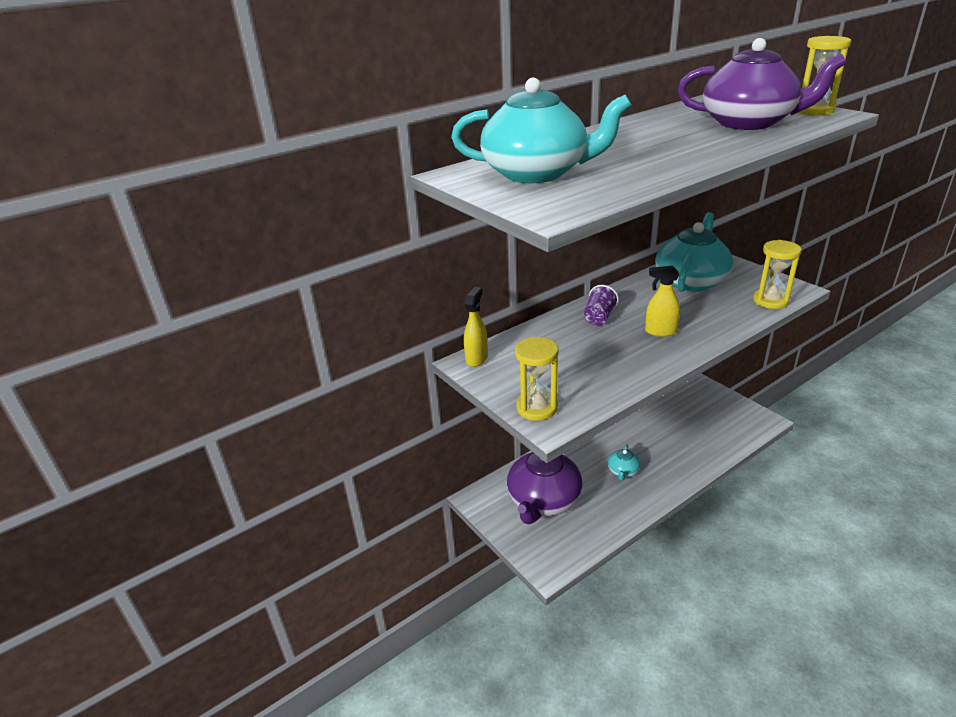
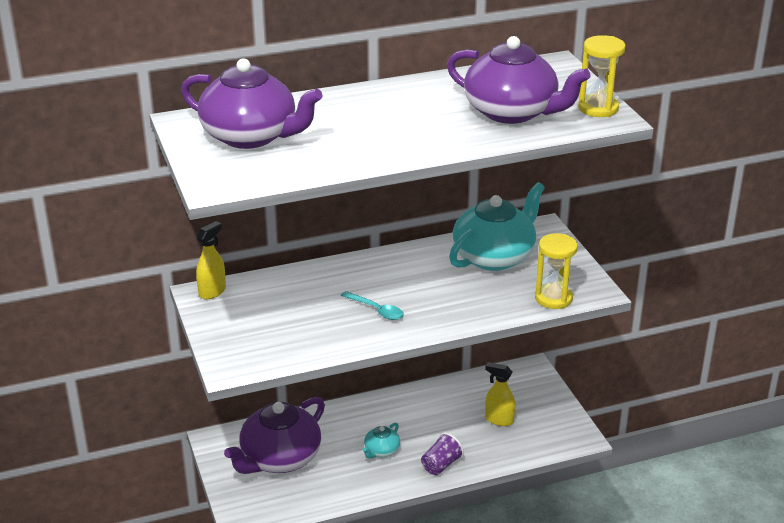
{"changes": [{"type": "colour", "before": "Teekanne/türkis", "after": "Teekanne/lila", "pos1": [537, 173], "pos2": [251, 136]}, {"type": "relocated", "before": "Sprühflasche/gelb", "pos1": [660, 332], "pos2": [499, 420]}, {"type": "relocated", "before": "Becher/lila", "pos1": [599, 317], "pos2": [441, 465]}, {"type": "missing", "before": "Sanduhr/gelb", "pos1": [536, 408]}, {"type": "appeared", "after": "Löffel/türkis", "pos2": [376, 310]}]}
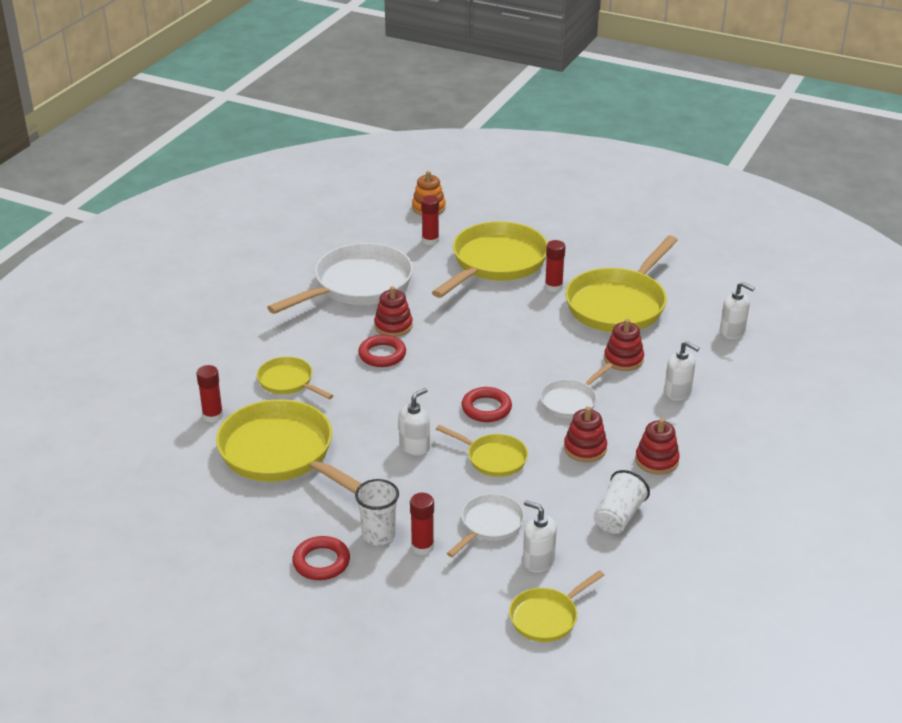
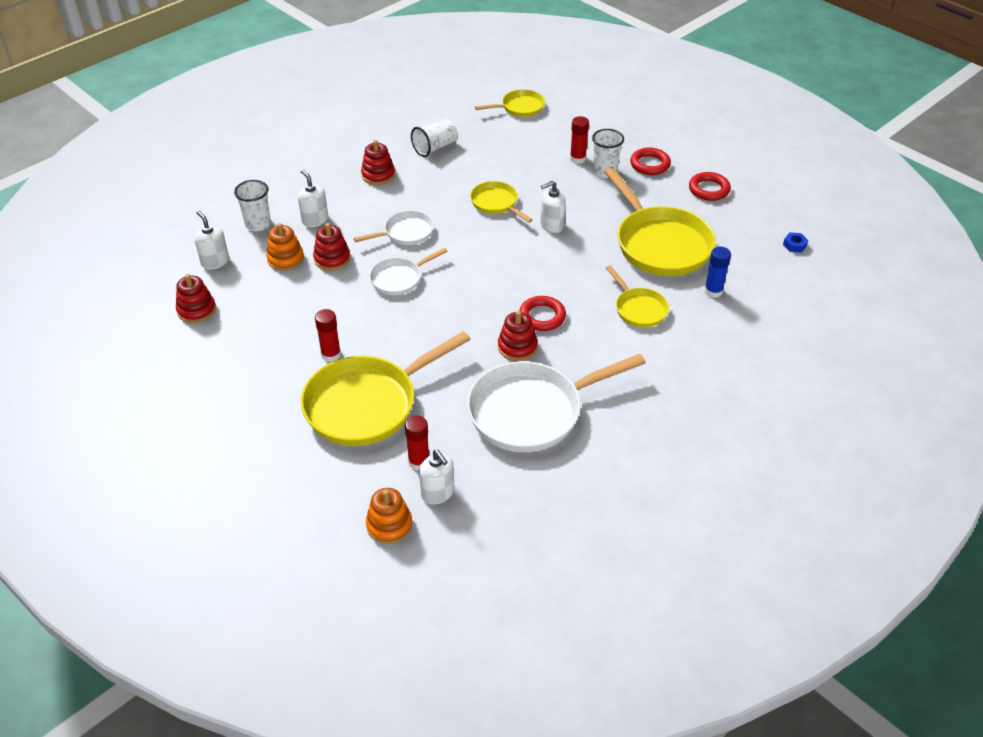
{"changes": [{"type": "missing", "before": "Pfanne/gelb", "pos1": [618, 304]}, {"type": "colour", "before": "Klebestift/rot", "after": "Klebestift/blau", "pos1": [213, 416], "pos2": [713, 291]}, {"type": "relocated", "before": "Ring/rot", "pos1": [486, 408], "pos2": [709, 189]}, {"type": "relocated", "before": "Stapelspielzeug/rot", "pos1": [585, 448], "pos2": [196, 310]}, {"type": "relocated", "before": "Pfanne/weiß", "pos1": [489, 525], "pos2": [399, 279]}, {"type": "relocated", "before": "Seifenspender/weiß", "pos1": [538, 561], "pos2": [438, 493]}, {"type": "appeared", "after": "Becher/weiß", "pos2": [258, 224]}, {"type": "appeared", "after": "Stapelspielzeug/orange", "pos2": [285, 259]}, {"type": "appeared", "after": "Sechskantmutter/blau", "pos2": [794, 245]}]}
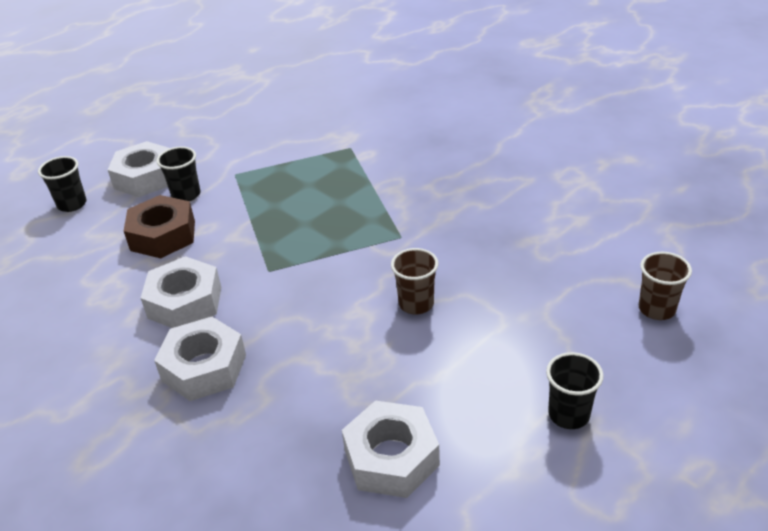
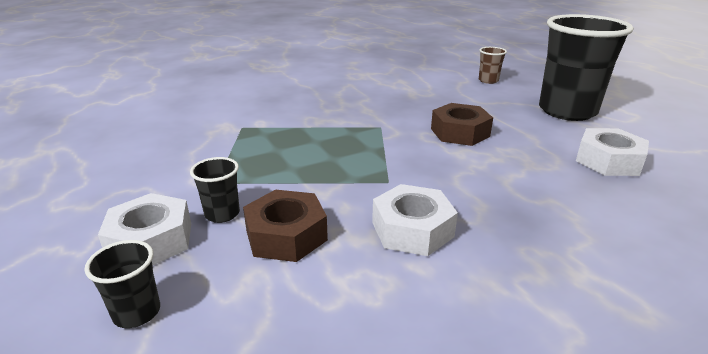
{"changes": [{"type": "exchanged", "before": "Becher/braun", "after": "Sechskantmutter/braun", "pos1": [416, 304], "pos2": [459, 132]}, {"type": "missing", "before": "Sechskantmutter/weiß", "pos1": [204, 367]}, {"type": "size", "before": "Becher/schwarz", "pos1": [568, 414], "pos2": [567, 111], "scale": 2.4}]}
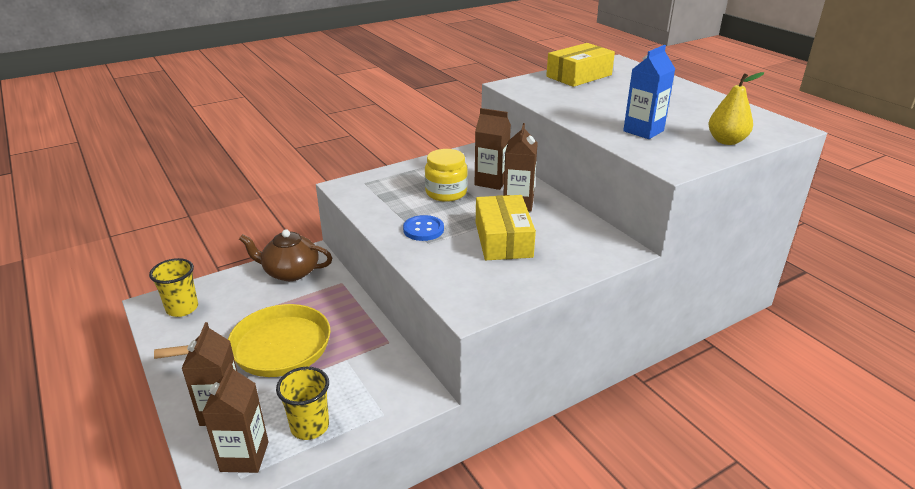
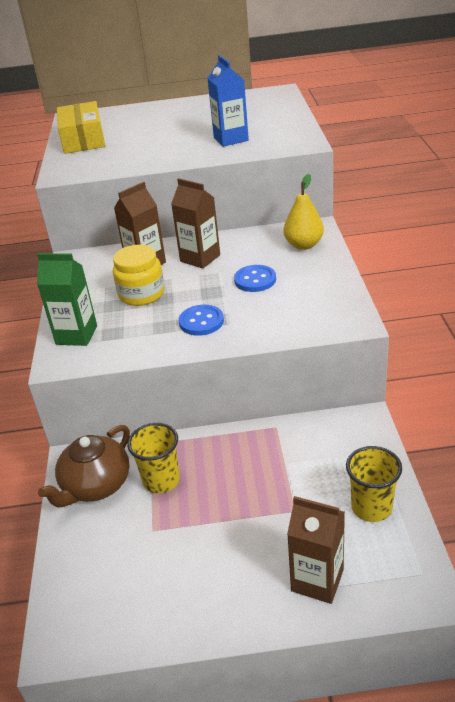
{"changes": [{"type": "relocated", "before": "Birne/gelb", "pos1": [726, 141], "pos2": [304, 245]}, {"type": "exchanged", "before": "Schachtel/gelb", "after": "Knopf/blau", "pos1": [503, 239], "pos2": [255, 280]}, {"type": "relocated", "before": "Becher/gelb", "pos1": [182, 308], "pos2": [161, 480]}, {"type": "missing", "before": "Pfanne/gelb", "pos1": [273, 348]}, {"type": "missing", "before": "Getränkekarton/braun", "pos1": [244, 456]}, {"type": "appeared", "after": "Getränkekarton/grün", "pos2": [76, 335]}]}
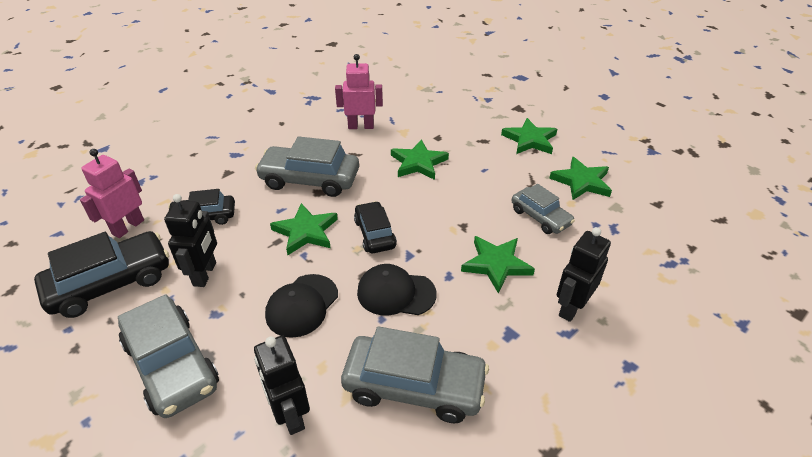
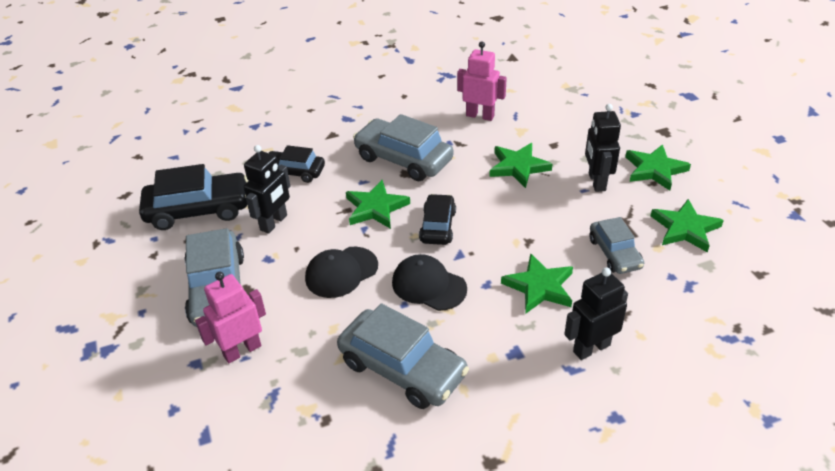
{"changes": [{"type": "relocated", "before": "Roboter/rosa", "pos1": [128, 227], "pos2": [242, 350]}, {"type": "relocated", "before": "Roboter/schwarz", "pos1": [290, 415], "pos2": [596, 182]}]}
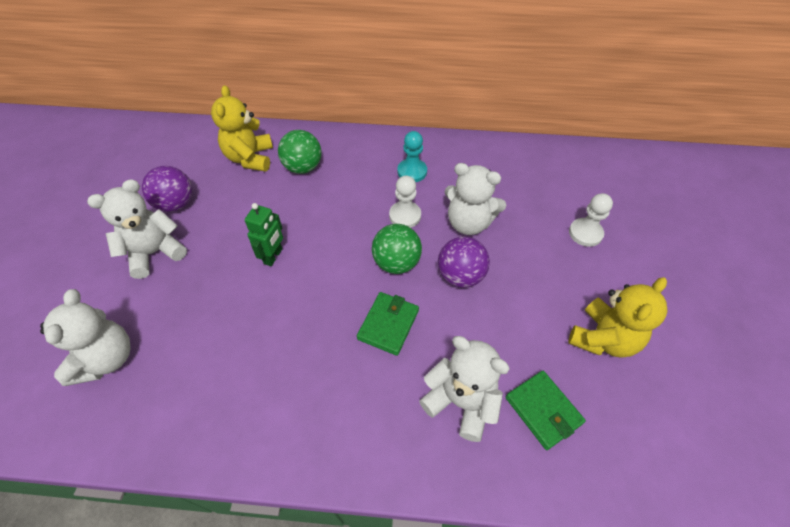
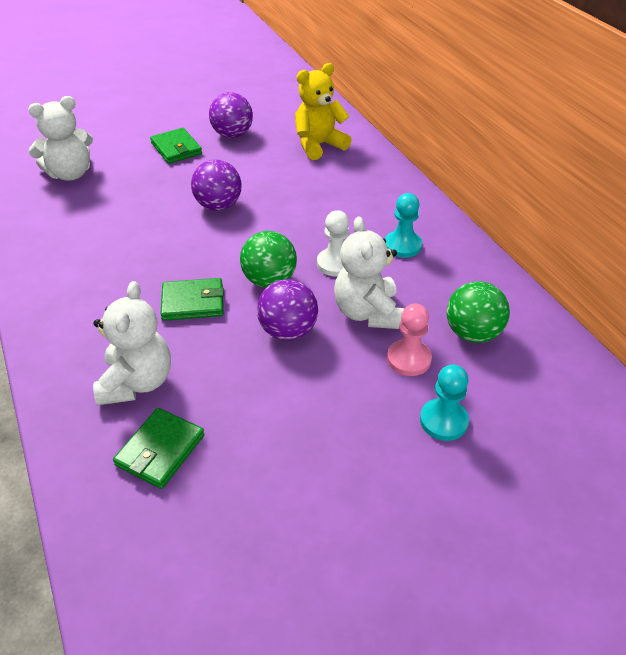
{"changes": [{"type": "relocated", "before": "Ball/grün", "pos1": [303, 167], "pos2": [472, 333]}, {"type": "exchanged", "before": "Teddybär/weiß", "after": "Geldbörse/grün", "pos1": [155, 253], "pos2": [176, 148]}, {"type": "colour", "before": "Bauer/weiß", "after": "Bauer/türkis", "pos1": [585, 233], "pos2": [443, 421]}, {"type": "exchanged", "before": "Roboter/grün", "after": "Ball/lila", "pos1": [273, 256], "pos2": [218, 206]}, {"type": "missing", "before": "Teddybär/gelb", "pos1": [603, 338]}, {"type": "appeared", "after": "Bauer/rosa", "pos2": [408, 359]}]}
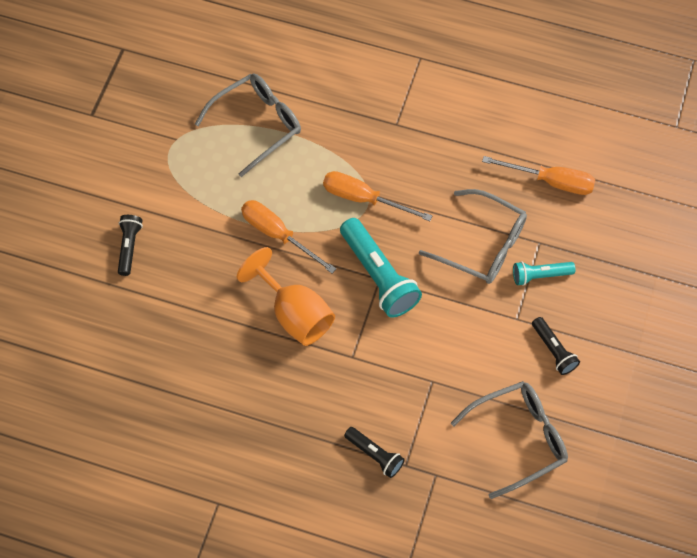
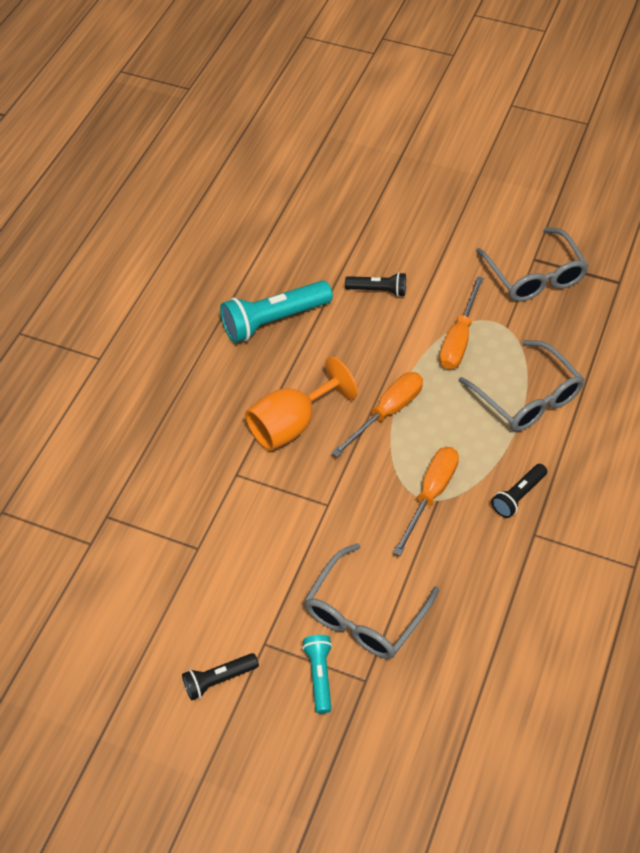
{"changes": [{"type": "relocated", "before": "Schraubenzieher/orange", "pos1": [550, 181], "pos2": [459, 339]}, {"type": "relocated", "before": "Taschenlampe/türkis", "pos1": [378, 276], "pos2": [274, 320]}, {"type": "relocated", "before": "Brille/grau", "pos1": [518, 439], "pos2": [534, 275]}, {"type": "relocated", "before": "Taschenlampe/schwarz", "pos1": [375, 455], "pos2": [518, 496]}]}
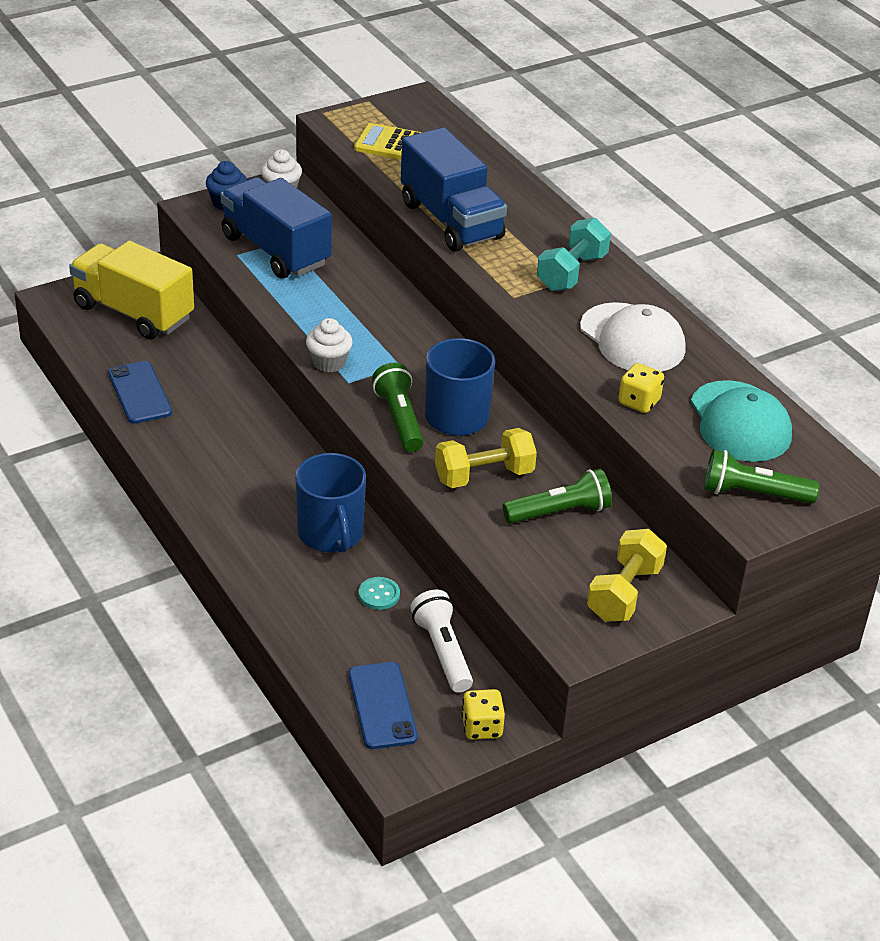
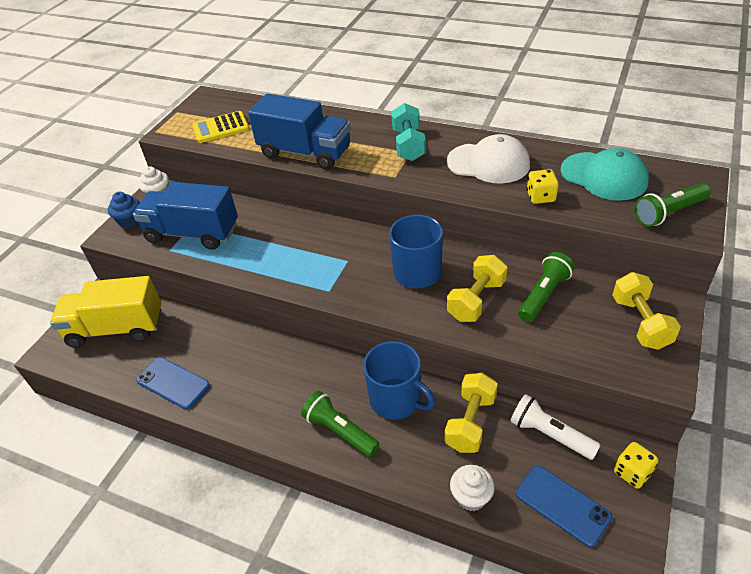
{"changes": [{"type": "relocated", "before": "Muffin/weiß", "pos1": [329, 362], "pos2": [471, 497]}, {"type": "relocated", "before": "Taschenlampe/grün", "pos1": [399, 419], "pos2": [340, 431]}, {"type": "exchanged", "before": "Knopf/türkis", "after": "Hantel/gelb", "pos1": [379, 594], "pos2": [470, 422]}]}
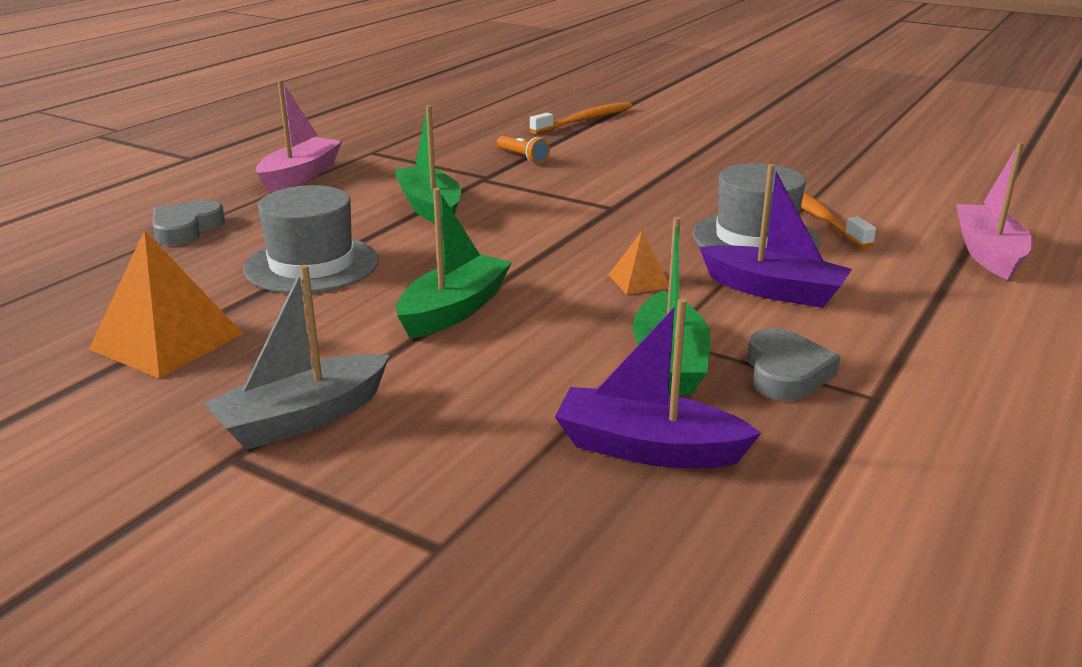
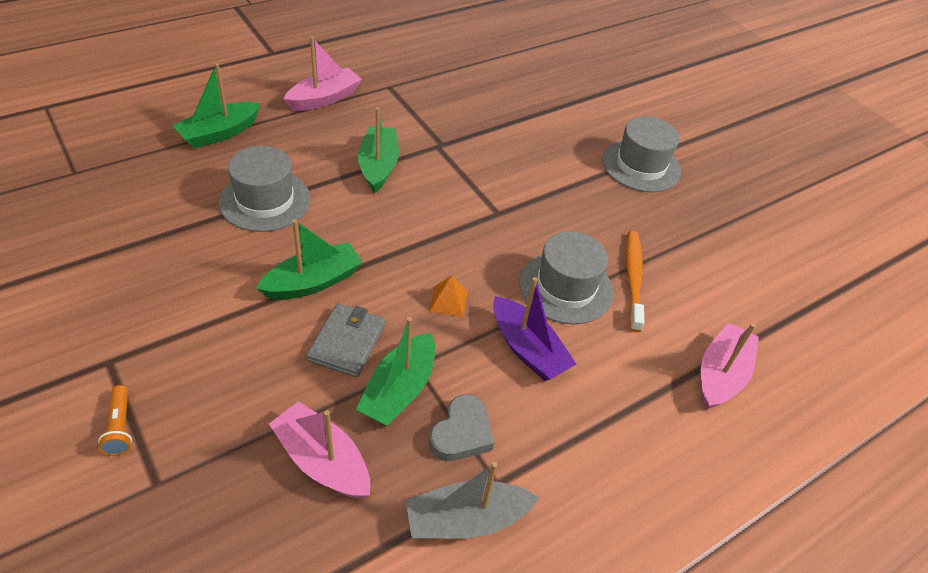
{"changes": [{"type": "missing", "before": "Zahnbürste/orange", "pos1": [584, 120]}, {"type": "relocated", "before": "Taschenlampe/orange", "pos1": [522, 157], "pos2": [120, 427]}, {"type": "exchanged", "before": "Herz/grau", "after": "Boot/grün", "pos1": [186, 229], "pos2": [219, 133]}, {"type": "missing", "before": "Pyramide/orange", "pos1": [167, 341]}, {"type": "relocated", "before": "Boot/grau", "pos1": [302, 418], "pos2": [466, 520]}, {"type": "colour", "before": "Boot/lila", "after": "Boot/rosa", "pos1": [648, 448], "pos2": [322, 461]}, {"type": "appeared", "after": "Hut/grau", "pos2": [641, 166]}, {"type": "appeared", "after": "Geldbörse/grau", "pos2": [347, 342]}]}
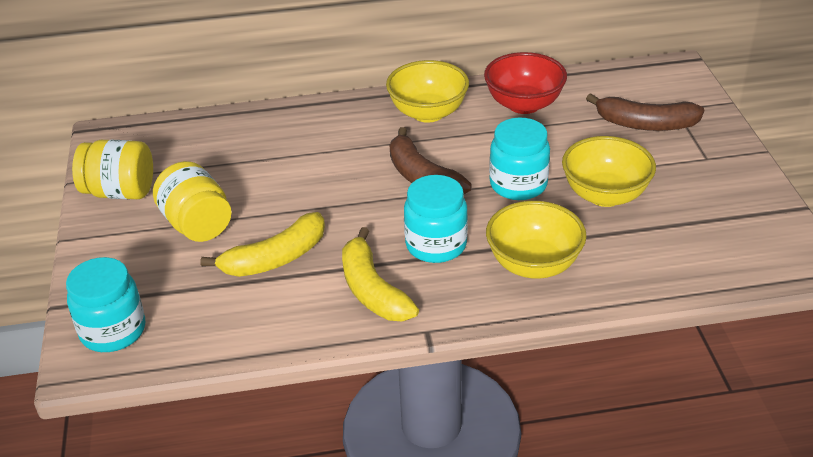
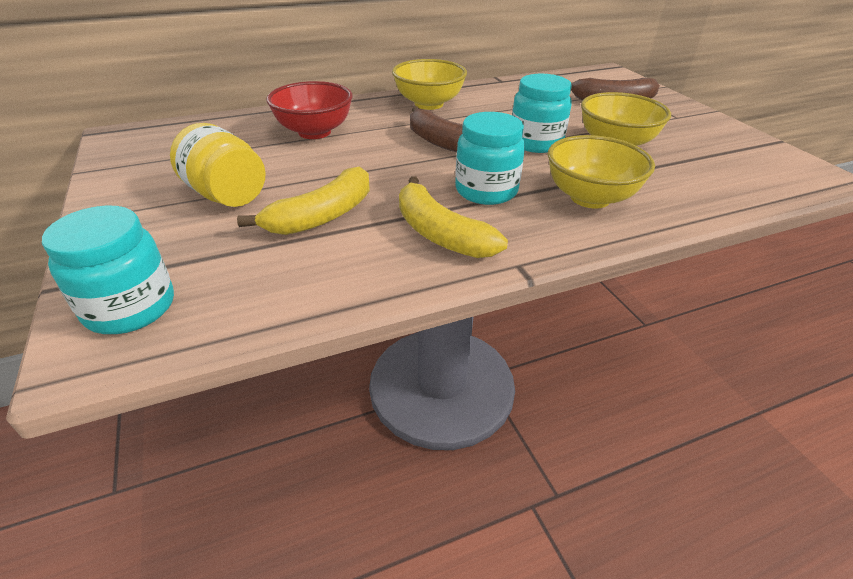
{"changes": [{"type": "relocated", "before": "Schüssel/rot", "pos1": [524, 104], "pos2": [314, 132]}, {"type": "missing", "before": "Einmachglas/gelb", "pos1": [120, 192]}]}
